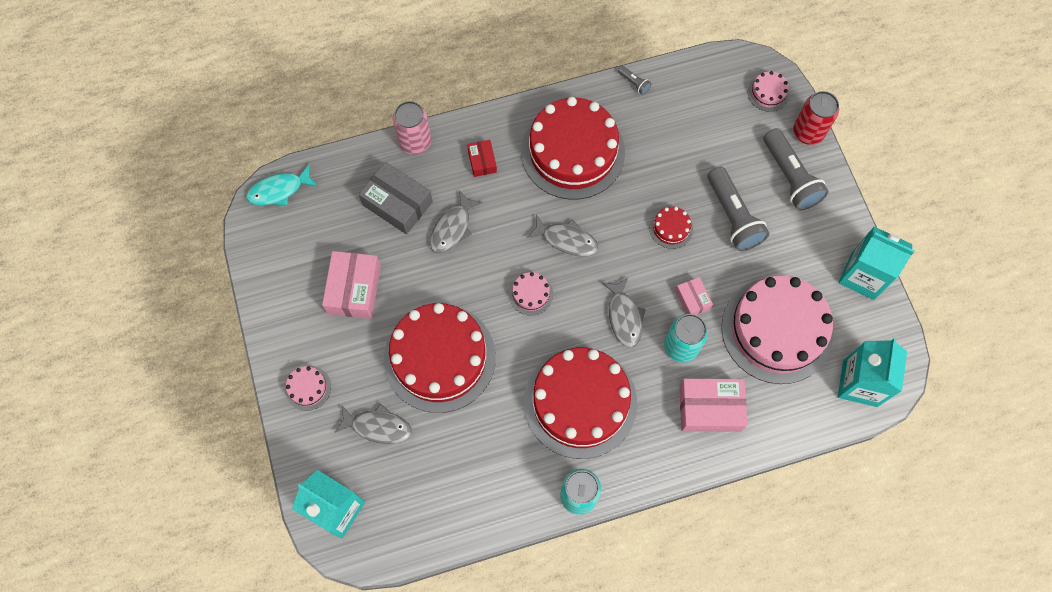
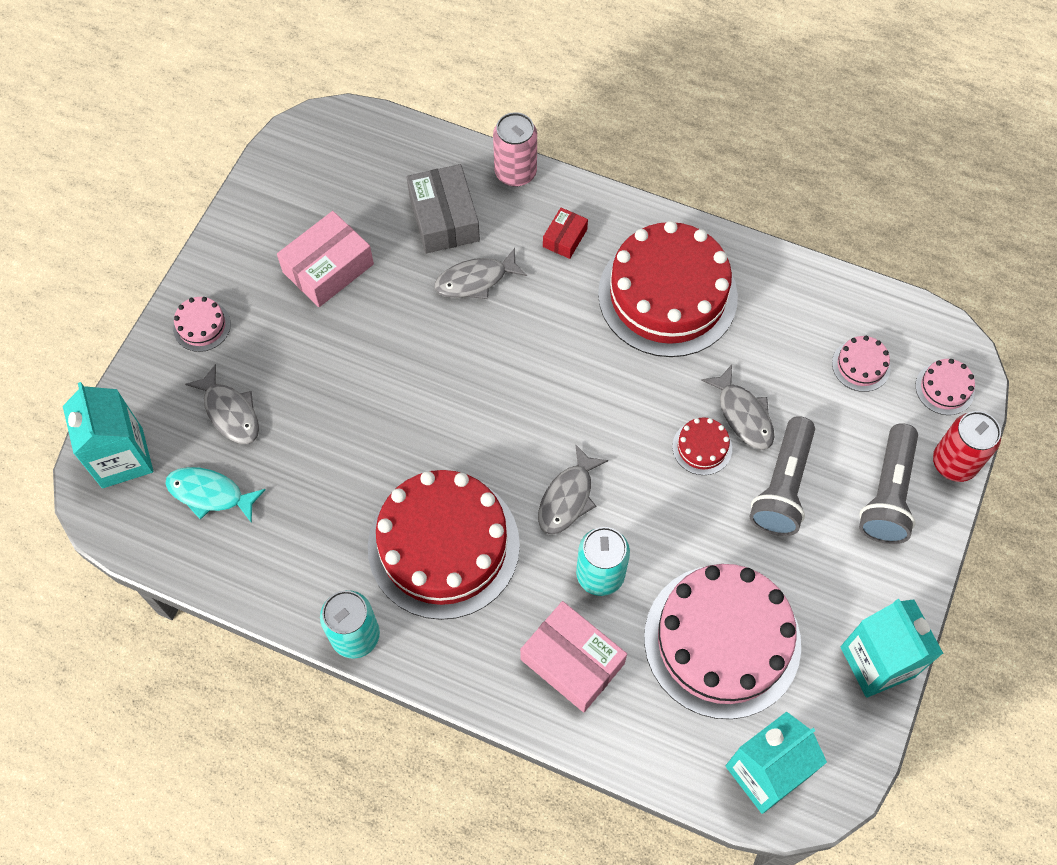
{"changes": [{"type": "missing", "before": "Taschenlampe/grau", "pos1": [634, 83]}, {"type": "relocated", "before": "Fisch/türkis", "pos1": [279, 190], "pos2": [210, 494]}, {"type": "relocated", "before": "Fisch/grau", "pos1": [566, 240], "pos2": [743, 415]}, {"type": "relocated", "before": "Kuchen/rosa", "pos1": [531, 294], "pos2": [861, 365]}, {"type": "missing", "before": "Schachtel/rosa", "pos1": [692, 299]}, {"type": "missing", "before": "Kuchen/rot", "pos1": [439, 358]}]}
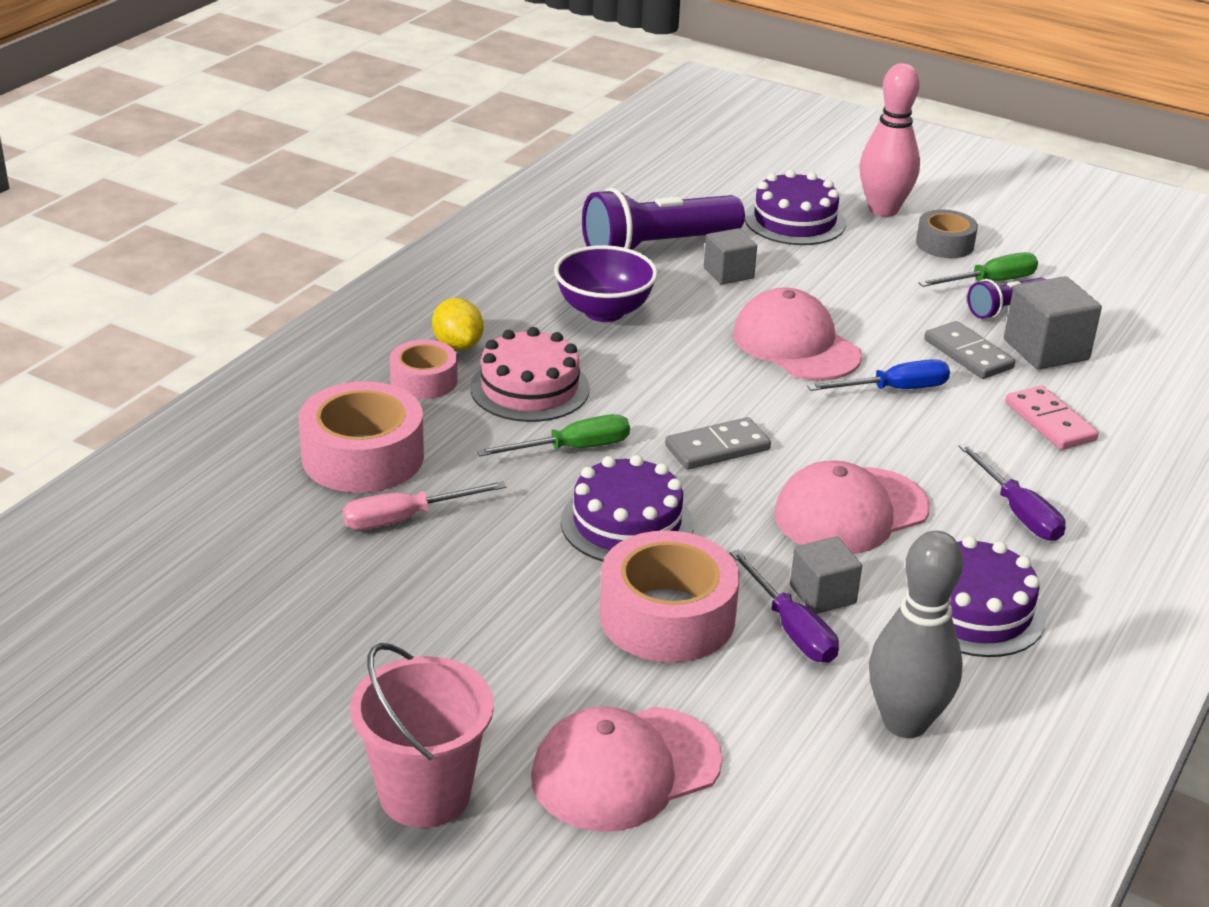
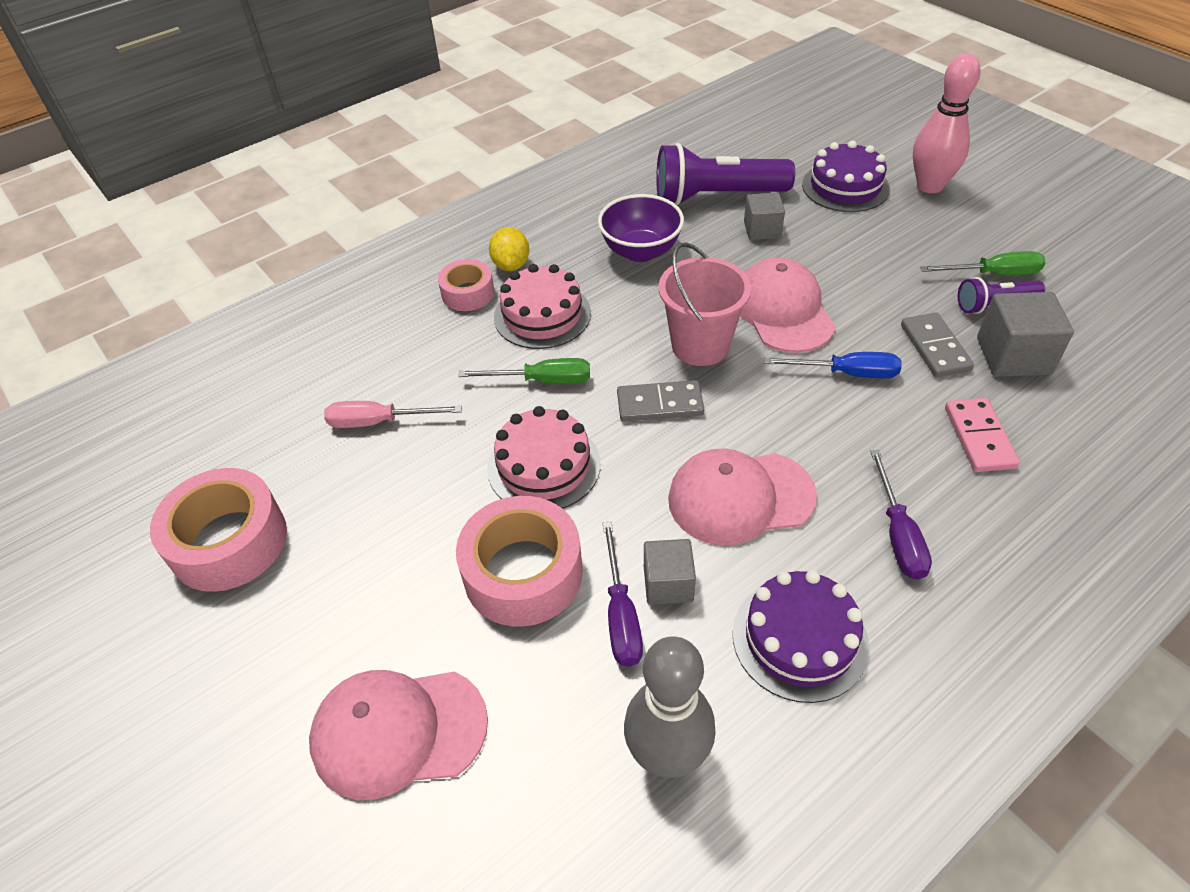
{"changes": [{"type": "missing", "before": "Klebeband/grau", "pos1": [945, 244]}, {"type": "relocated", "before": "Klebeband/rosa", "pos1": [363, 456], "pos2": [229, 542]}, {"type": "colour", "before": "Kuchen/lila", "after": "Kuchen/rosa", "pos1": [627, 523], "pos2": [544, 466]}, {"type": "relocated", "before": "Eimer/rosa", "pos1": [425, 793], "pos2": [700, 346]}]}
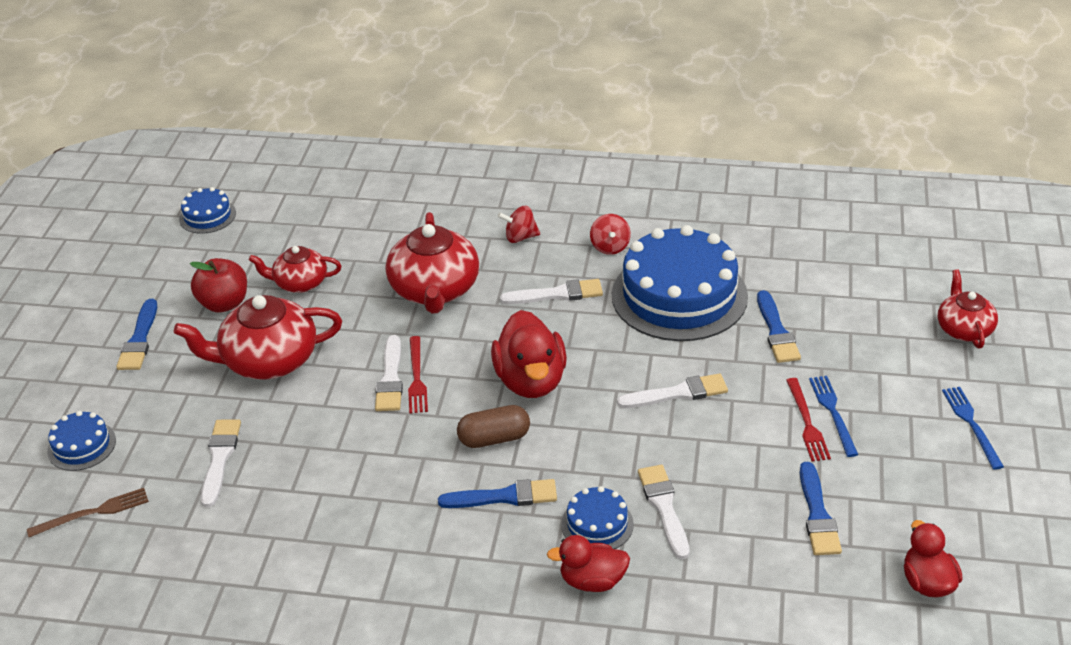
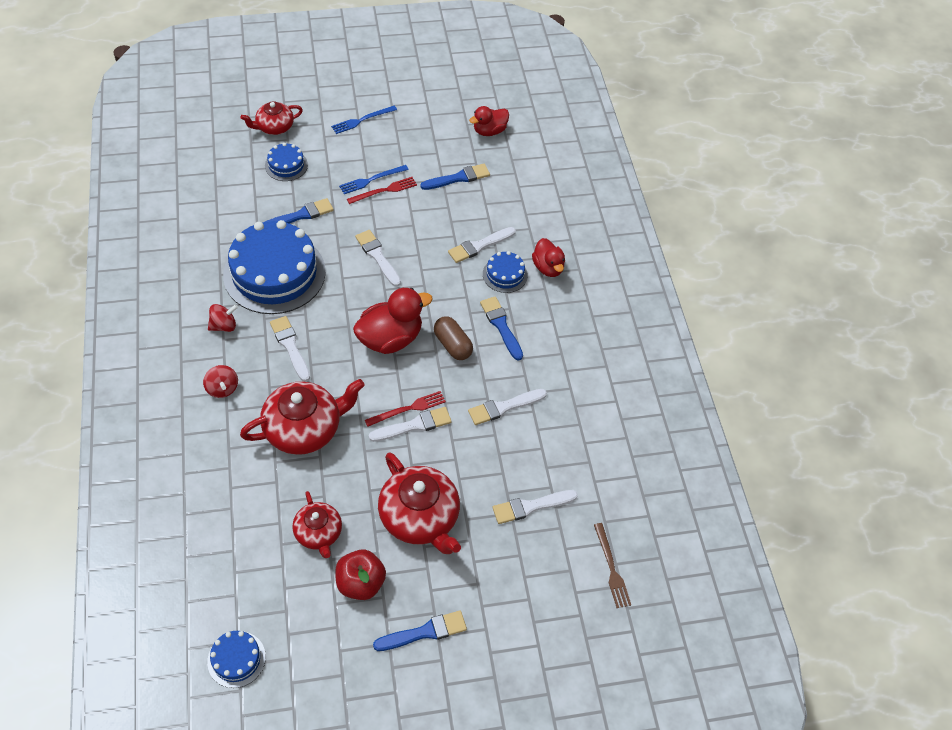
{"changes": [{"type": "relocated", "before": "Kuchen/blau", "pos1": [81, 446], "pos2": [286, 165]}, {"type": "spun", "before": "Gabel/braun", "pos1": [93, 513], "pos2": [611, 568], "turn": -150}, {"type": "appeared", "after": "Pinsel/weiß", "pos2": [504, 407]}]}
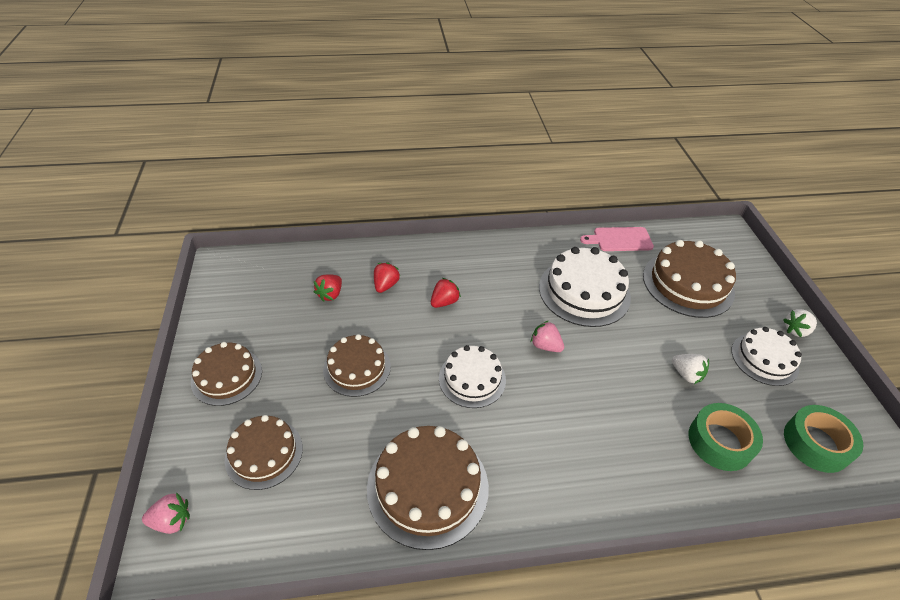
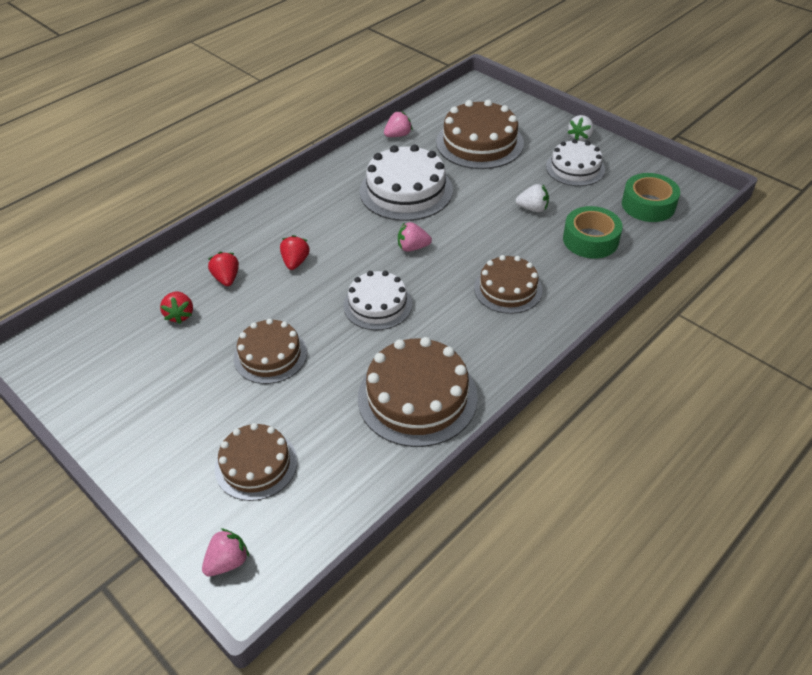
{"changes": [{"type": "exchanged", "before": "Schneidebrett/rosa", "after": "Erdbeere/rosa", "pos1": [620, 239], "pos2": [398, 135]}, {"type": "relocated", "before": "Kuchen/braun", "pos1": [227, 376], "pos2": [508, 289]}]}
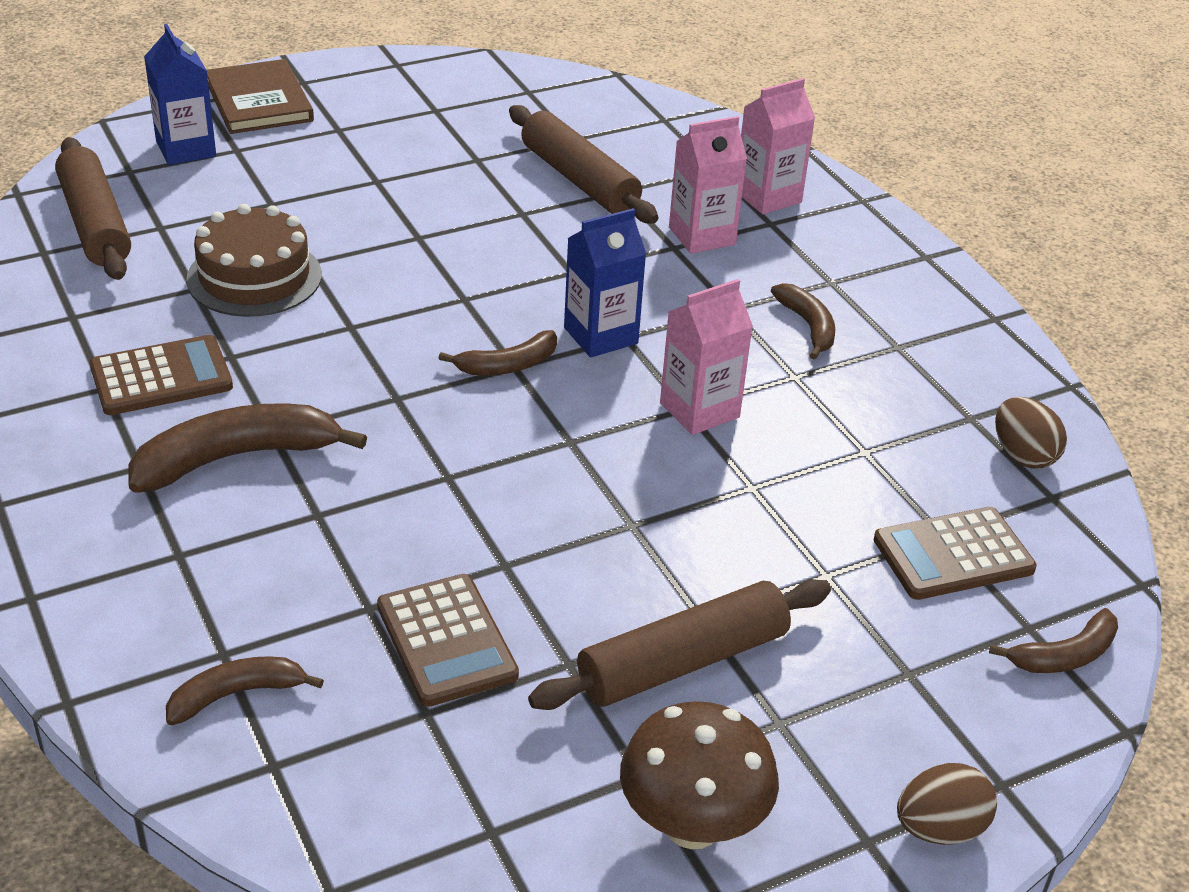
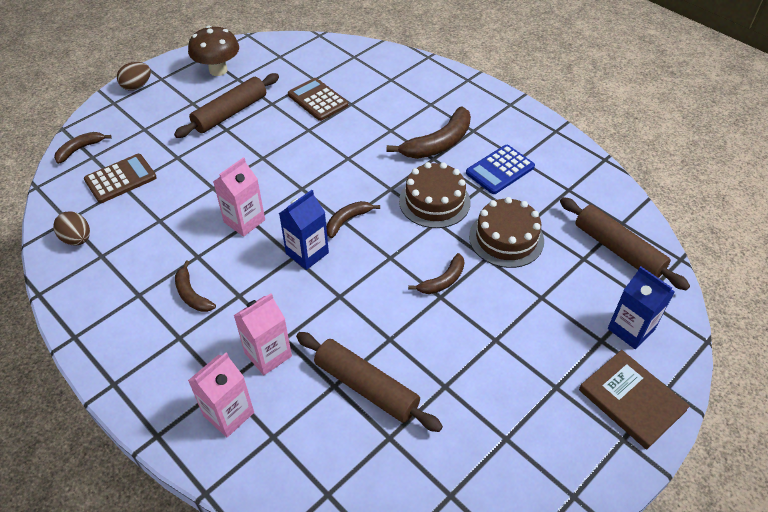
{"changes": [{"type": "colour", "before": "Taschenrechner/braun", "after": "Taschenrechner/blau", "pos1": [161, 377], "pos2": [500, 170]}, {"type": "relocated", "before": "Banane/braun", "pos1": [237, 694], "pos2": [442, 281]}, {"type": "appeared", "after": "Kuchen/braun", "pos2": [434, 201]}]}
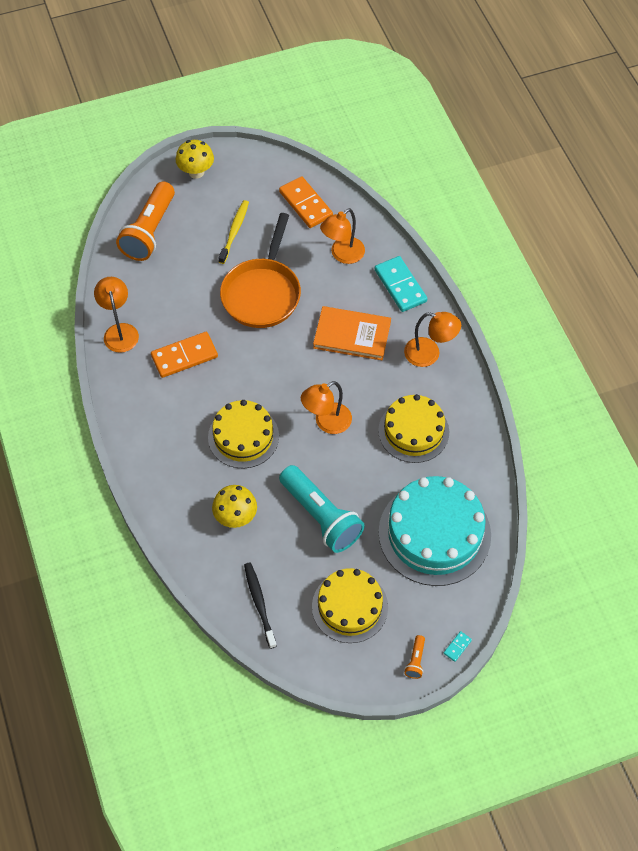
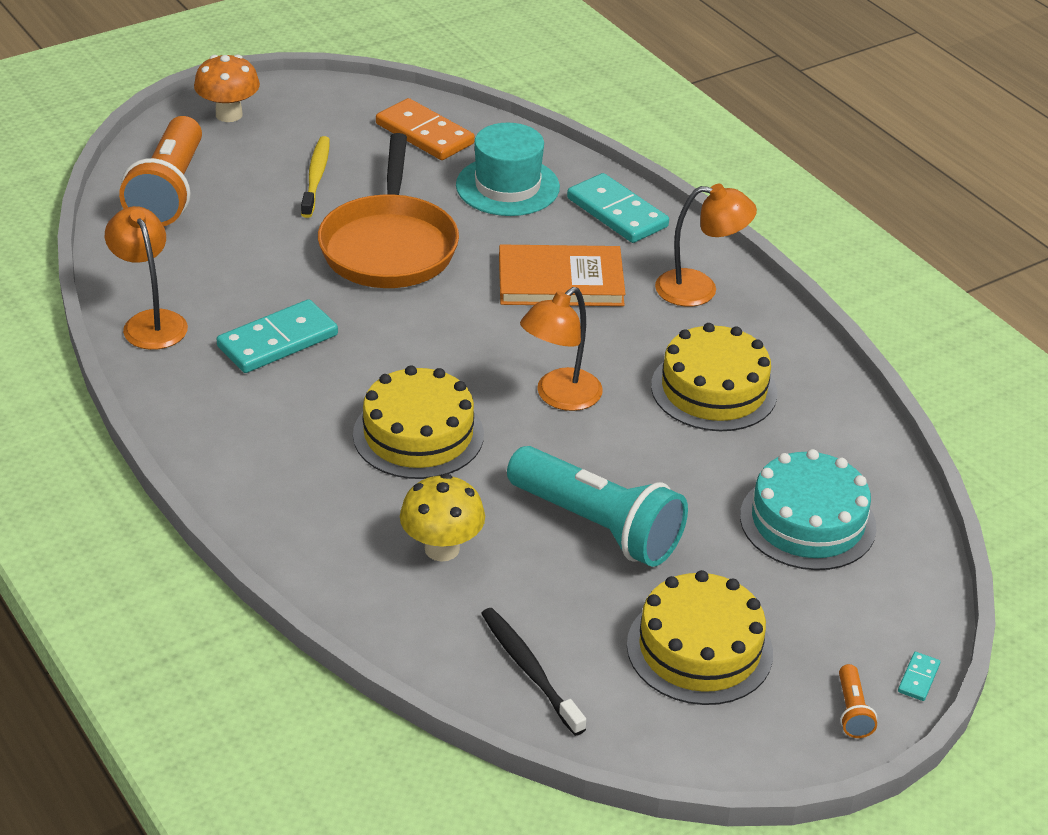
{"changes": [{"type": "colour", "before": "Pilz/gelb", "after": "Pilz/orange", "pos1": [196, 172], "pos2": [229, 115]}, {"type": "exchanged", "before": "Lampe/orange", "after": "Hut/türkis", "pos1": [342, 255], "pos2": [507, 186]}, {"type": "colour", "before": "Dominostein/orange", "after": "Dominostein/türkis", "pos1": [184, 356], "pos2": [277, 341]}, {"type": "size", "before": "Kuchen/türkis", "pos1": [434, 533], "pos2": [807, 521], "scale": 0.66}]}
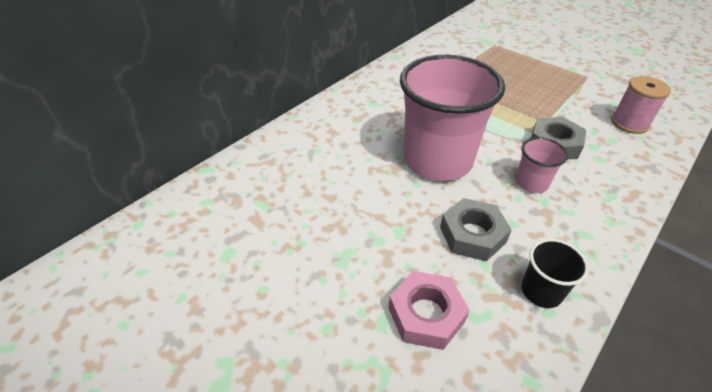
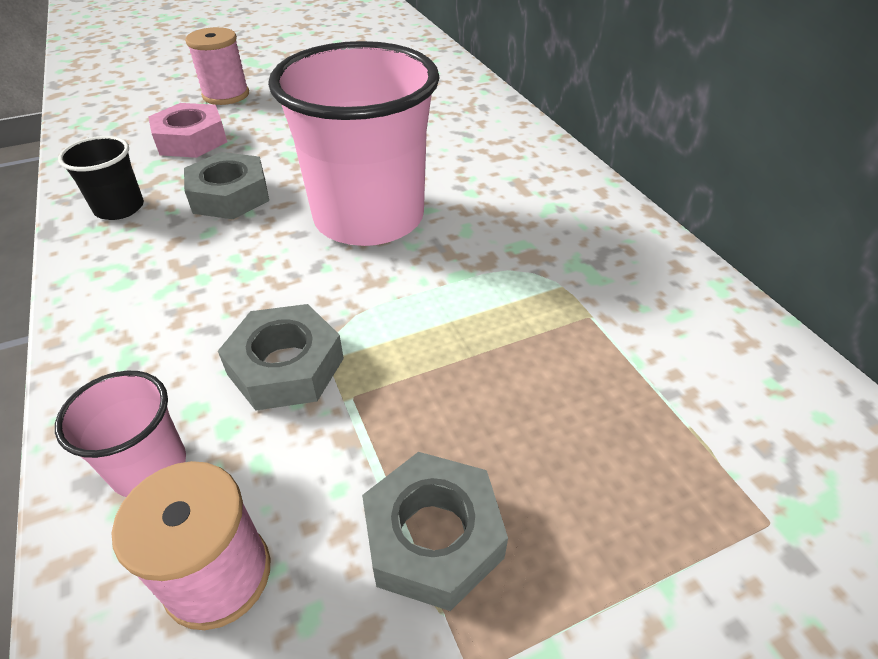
{"changes": [{"type": "relocated", "before": "Becher/rosa", "pos1": [531, 183], "pos2": [149, 467]}, {"type": "appeared", "after": "Garnrolle/rosa", "pos2": [226, 95]}, {"type": "appeared", "after": "Sechskantmutter/grau", "pos2": [433, 537]}]}
